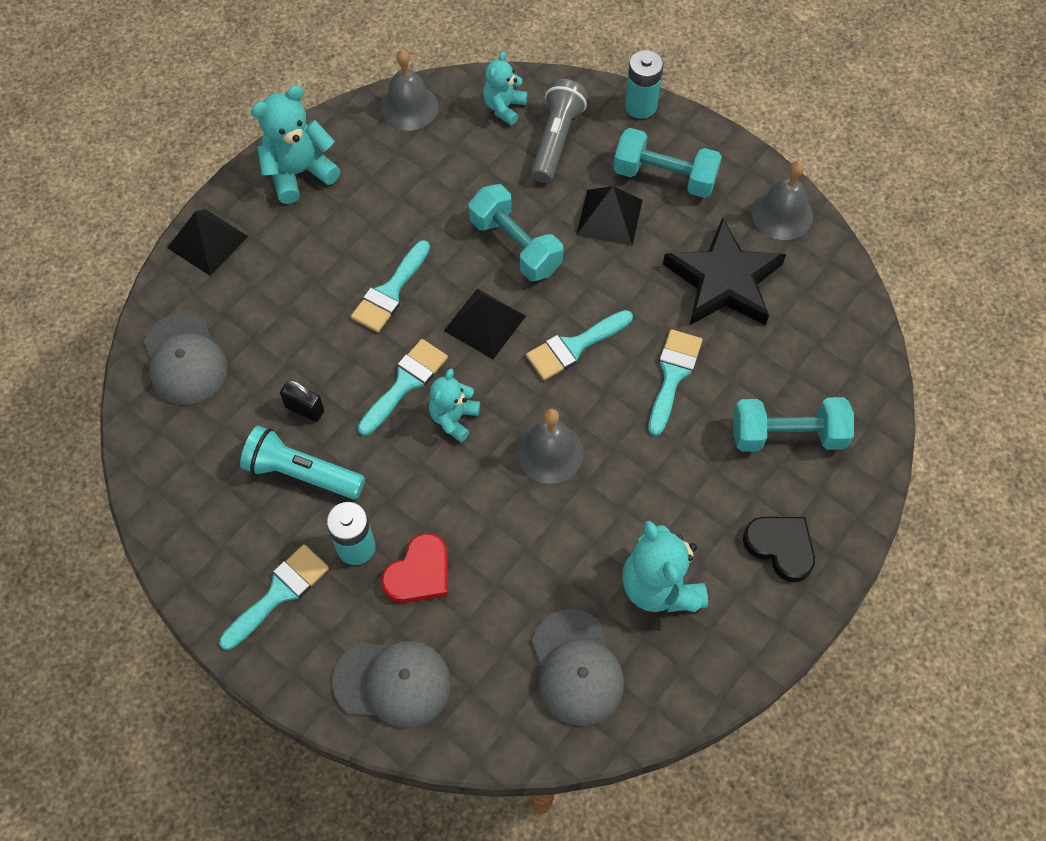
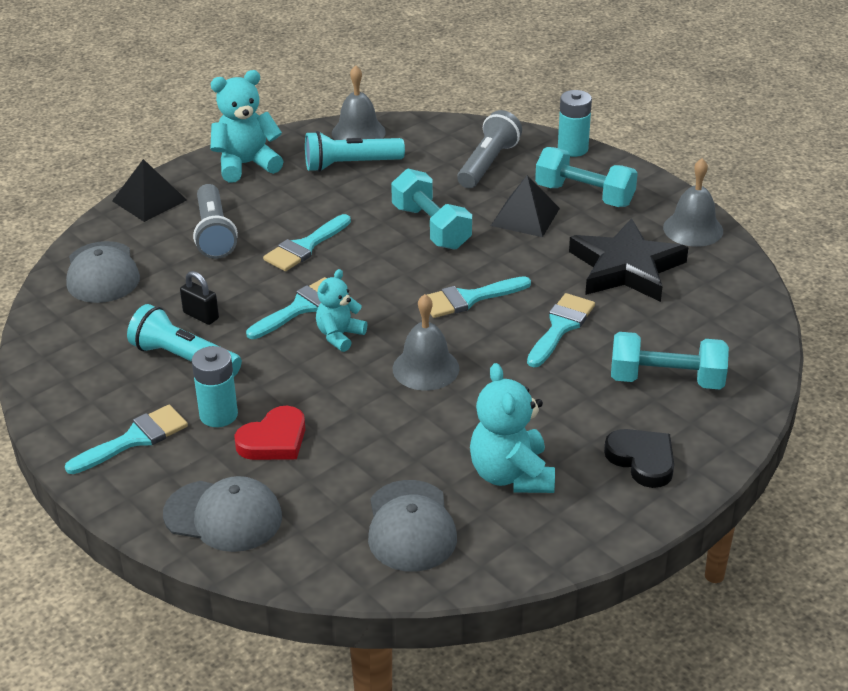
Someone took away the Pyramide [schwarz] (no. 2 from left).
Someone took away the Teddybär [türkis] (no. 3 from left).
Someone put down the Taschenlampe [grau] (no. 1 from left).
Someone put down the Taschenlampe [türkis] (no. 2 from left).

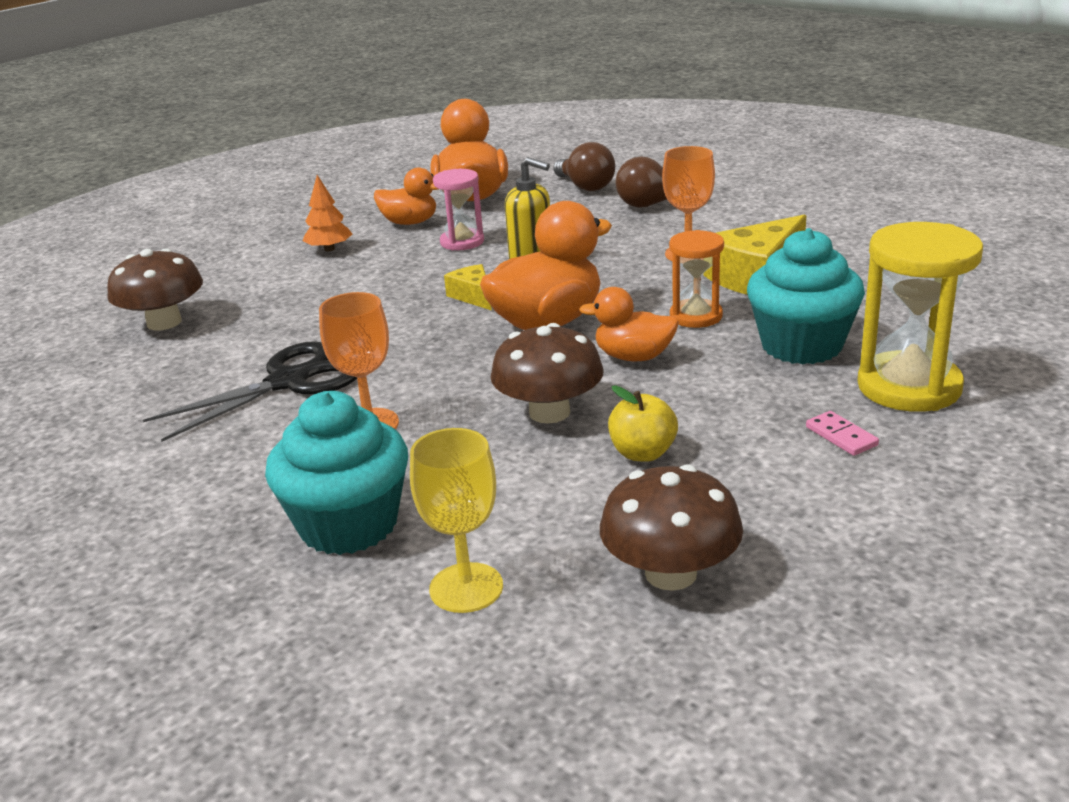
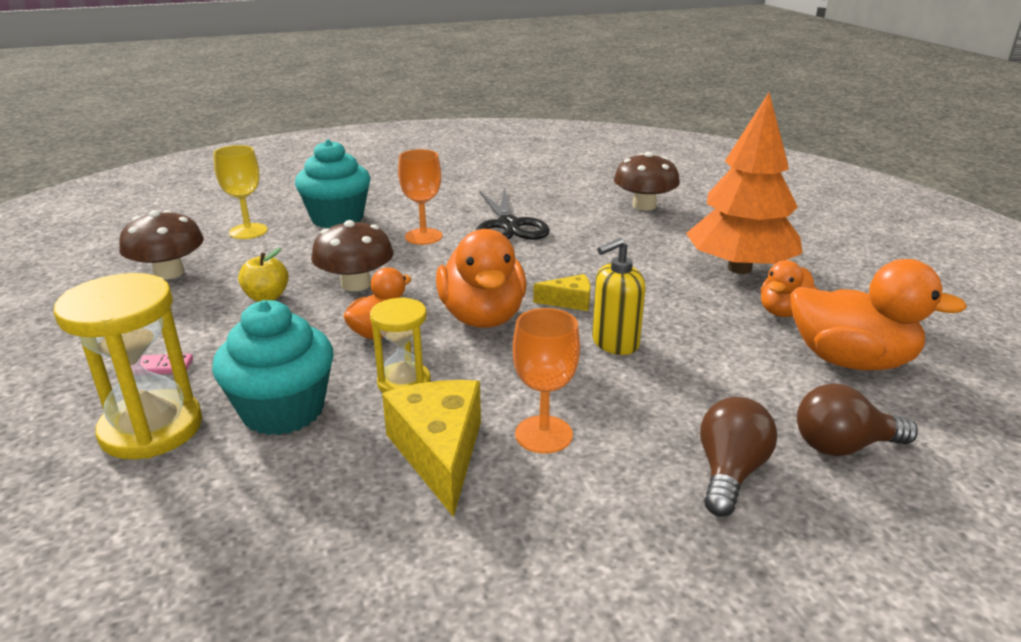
Someone took away the Sanduhr [rosa].
Someone repainted the Sanduhr [orange], which became the Sanduhr [gelb] (no. 2 from left).
Someone scaled the Baum [orange] by 2.39.

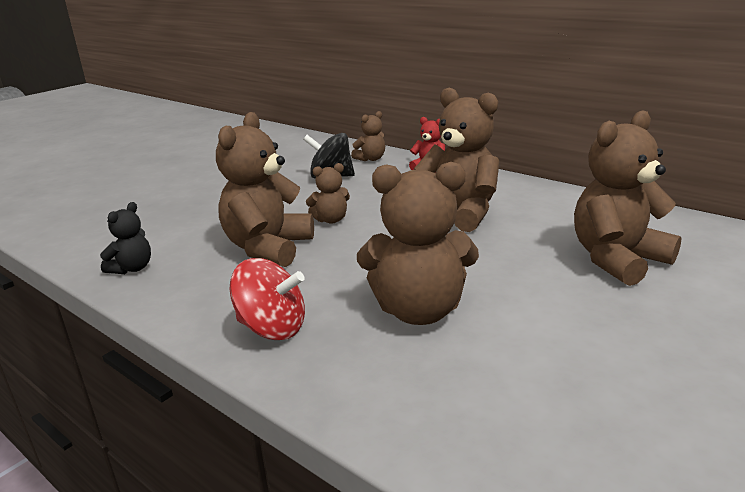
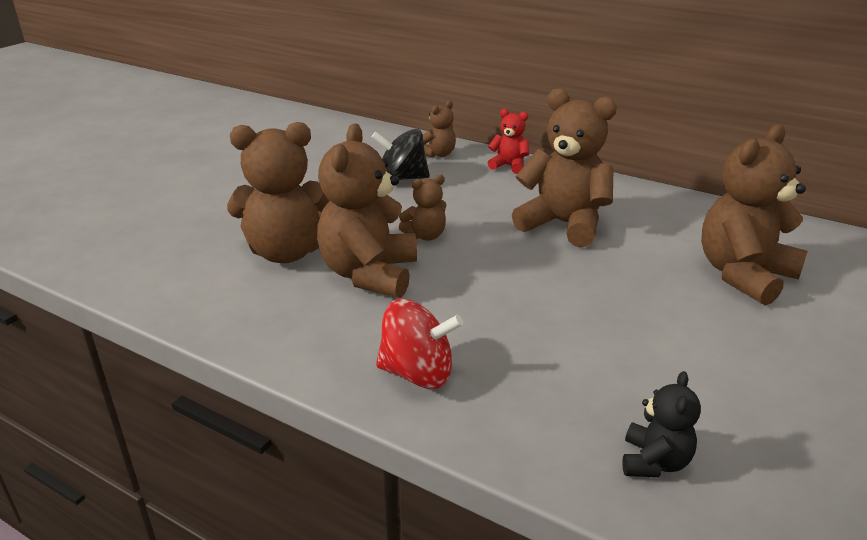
Someone carried the Teddybär [schwarz].
Someone carried the Teddybär [braun] (no. 4 from left in the first image).

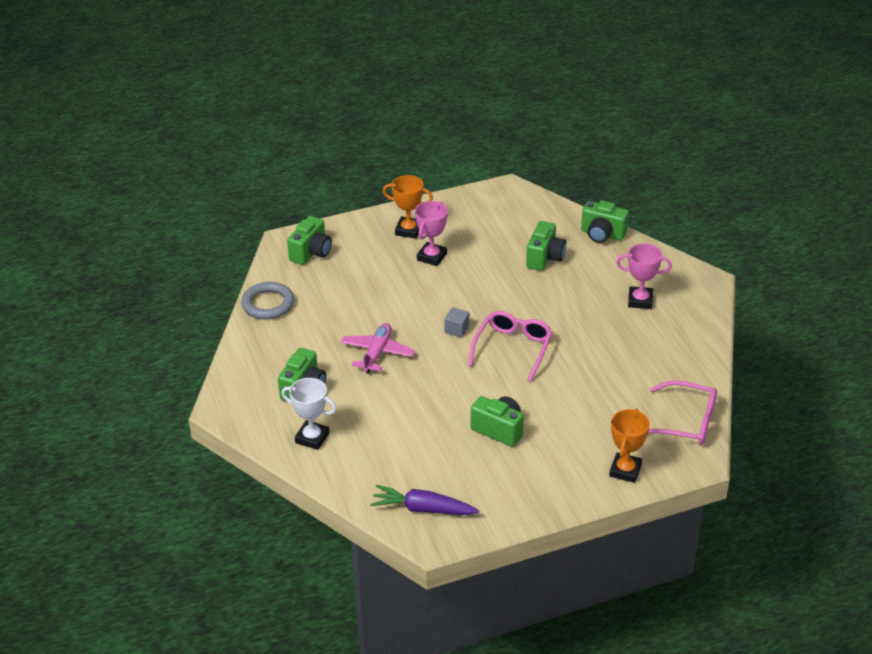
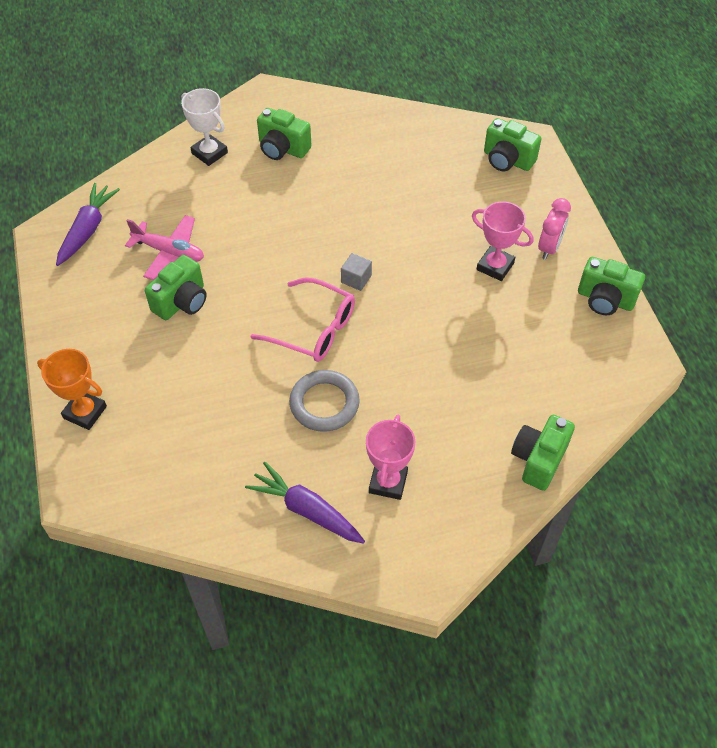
Someone took away the Brille [rosa] (no. 2 from left).
Someone put down the Karotte [lila] (no. 2 from left).
Someone carried the Ring [grau].
Someone carried the Flugzeug [rosa].
Someone carried the Kamera [grün] (no. 4 from left in the first image).
Someone swapped the Pokal [orange] (no. 1 from left) for the Wecker [rosa].
Someone rotated the Pokal [weiß] by 75 degrees counterclockwise.

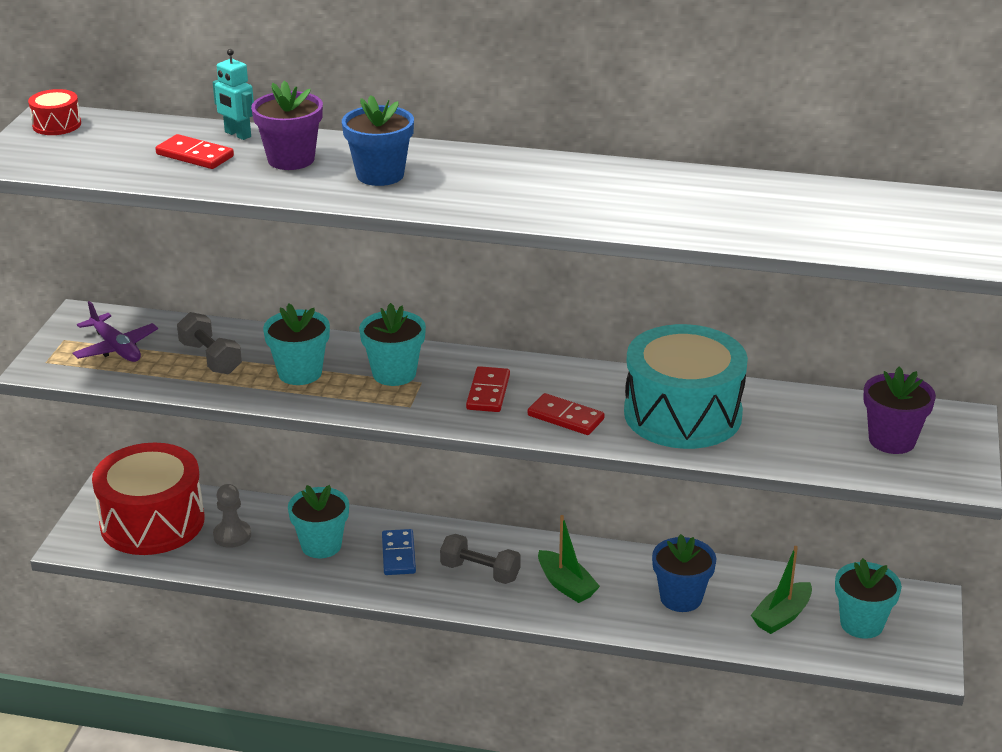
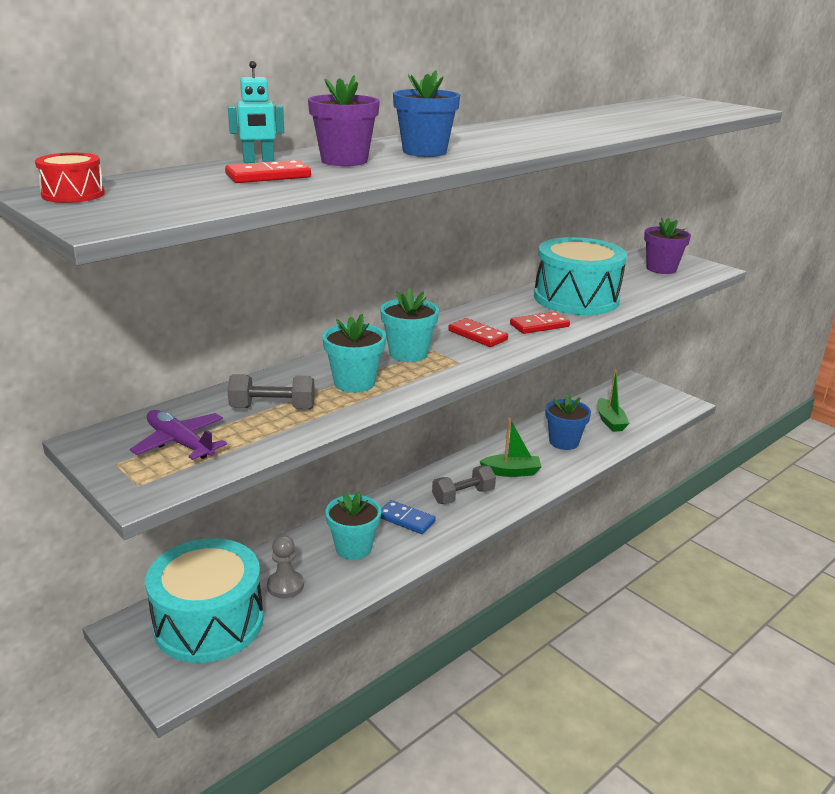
Someone took away the Blumentopf [türkis] (no. 4 from left).
Someone repainted the Trommel [rot] (no. 2 from left), which became the Trommel [türkis] (no. 1 from left).
Someone rotated the Flugzeug [lila] by 135 degrees counterclockwise.

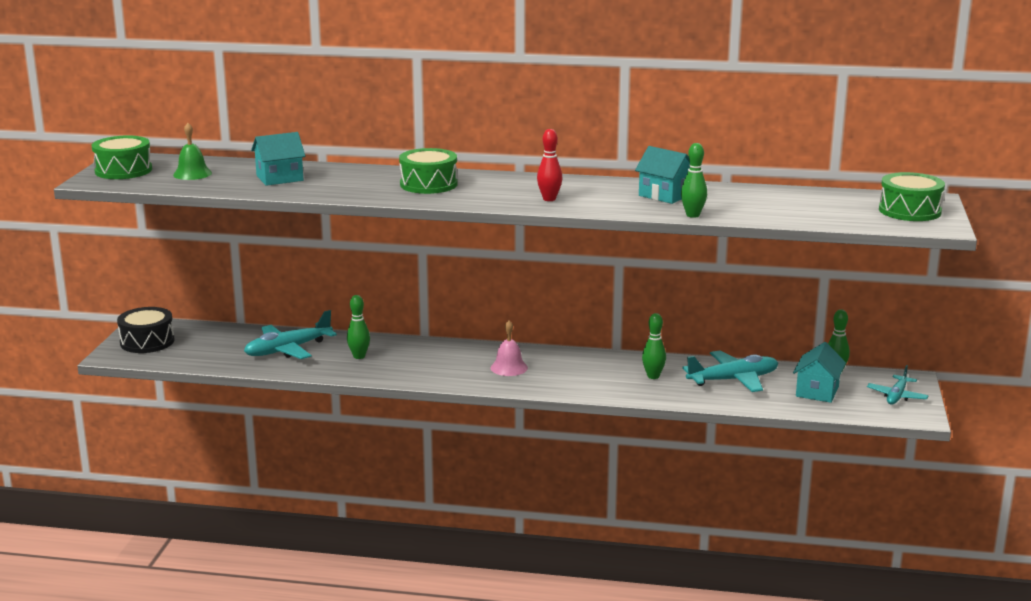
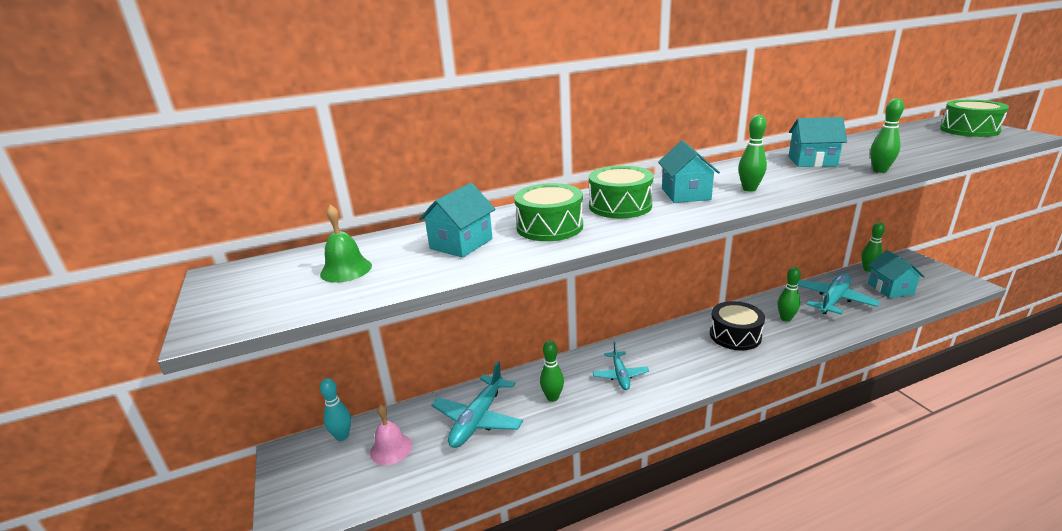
Someone put down the Bowlingkegel [türkis].
Someone put down the Haus [türkis] (no. 2 from left).
Someone carried the Trommel [grün] (no. 1 from left).
Someone carried the Trommel [schwarz].
Someone carried the Glocke [rosa].
Someone carried the Flugzeug [türkis] (no. 3 from left in the first image).
Someone repainted the Bowlingkegel [rot], which became the Bowlingkegel [grün] (no. 2 from left).

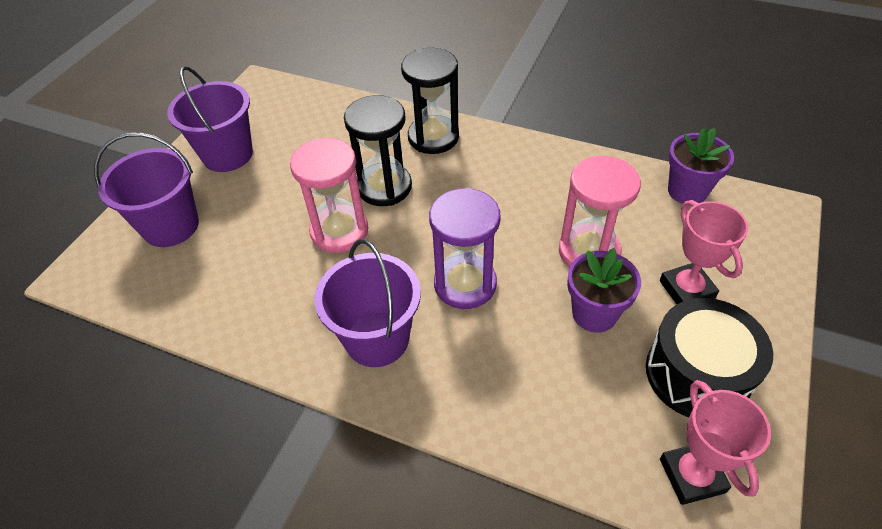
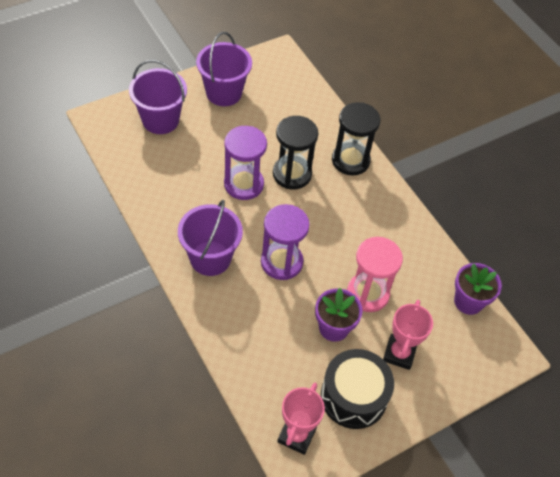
Someone repainted the Sanduhr [rosa] (no. 1 from left), which became the Sanduhr [lila] (no. 1 from left).

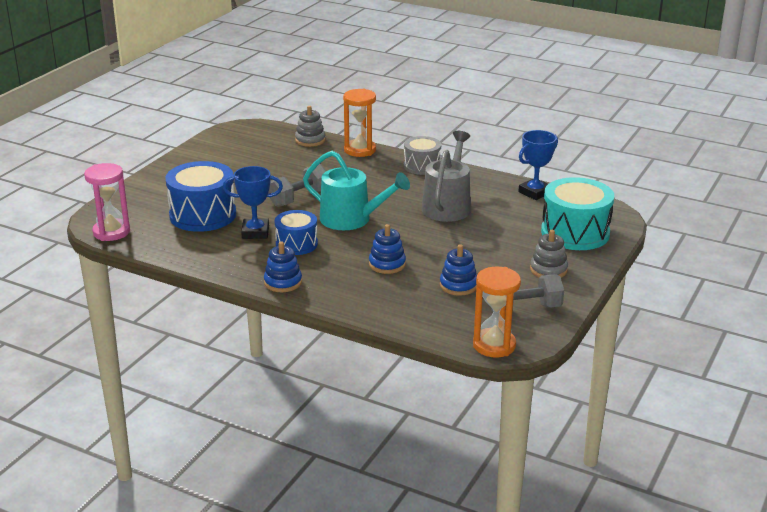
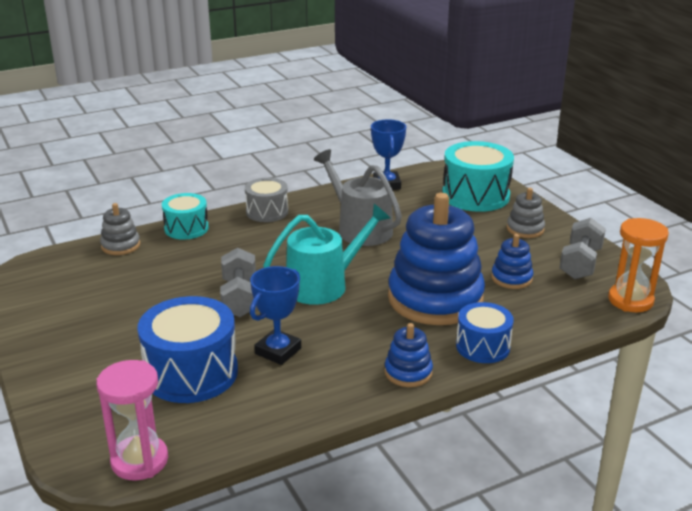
Someone carried the Trommel [blau] (no. 2 from left).
Someone swapped the Sanduhr [orange] (no. 1 from left) for the Trommel [türkis] (no. 1 from left).
Someone scaled the Stapelspielzeug [blau] (no. 2 from left) by 2.24.

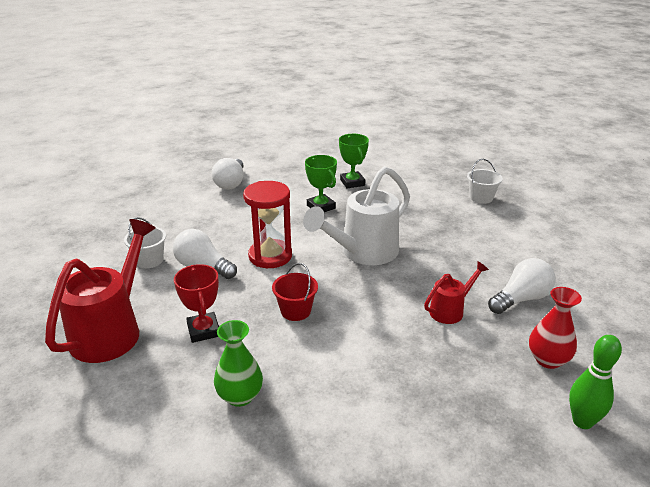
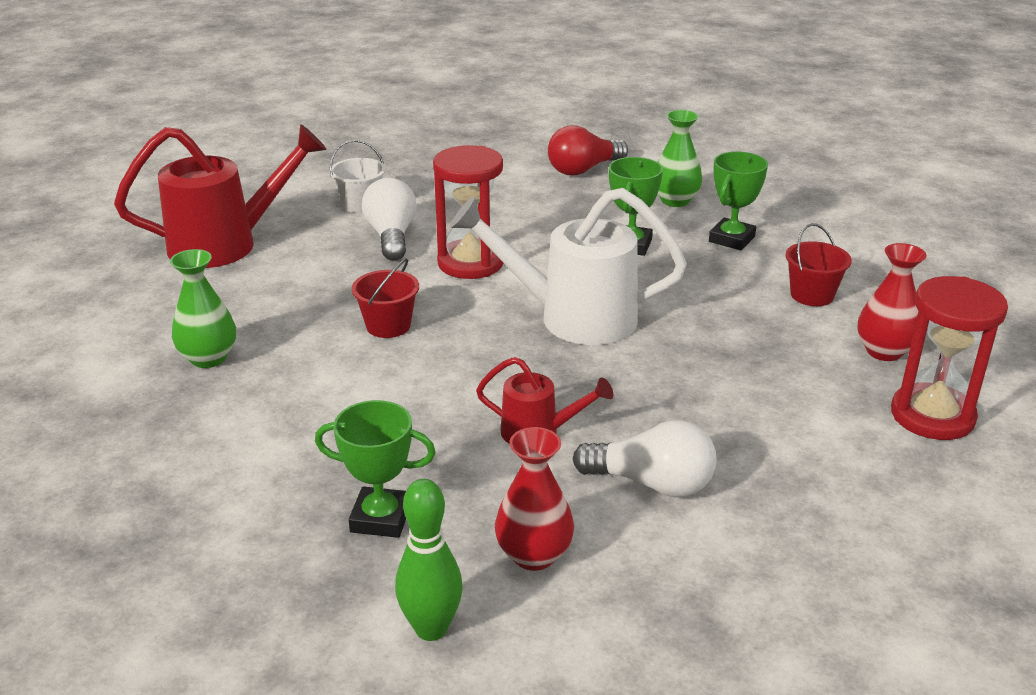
Someone took away the Pokal [rot].
Someone put down the Pokal [grün] (no. 1 from left).
Someone put down the Vase [grün] (no. 2 from left).
Someone put down the Eimer [rot] (no. 2 from left).
Someone put down the Sanduhr [rot] (no. 2 from left).
Someone swapped the Eimer [weiß] (no. 2 from left) for the Vase [rot] (no. 2 from left).
Someone repainted the Glühbirne [weiß] (no. 2 from left), which became the Glühbirne [rot].

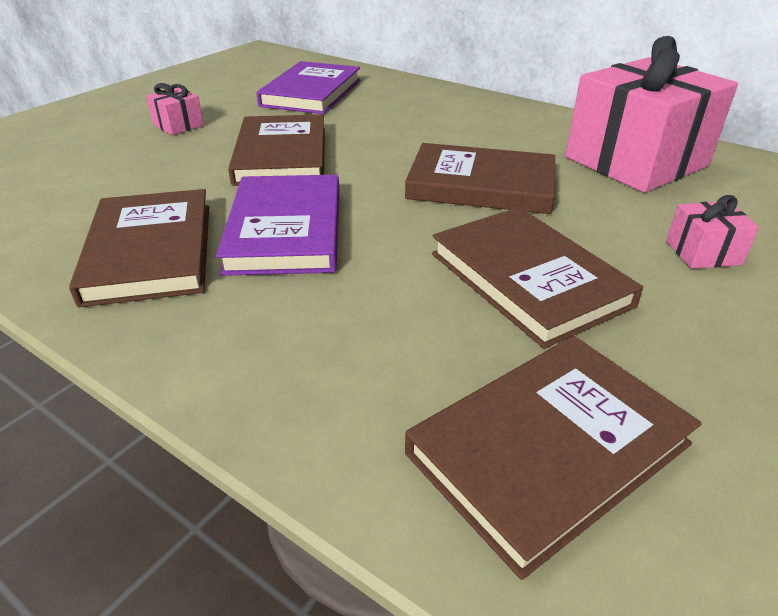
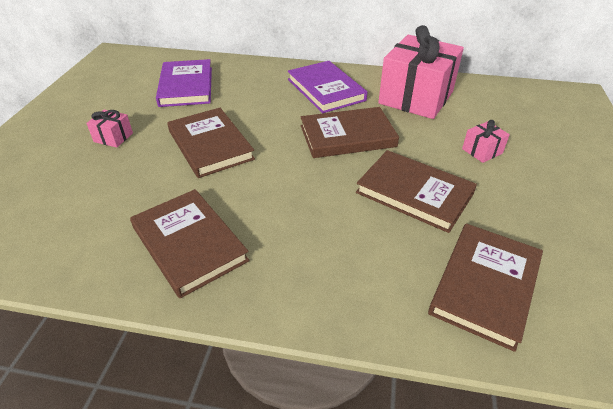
Someone carried the Buch [lila] (no. 1 from left in the first image).

